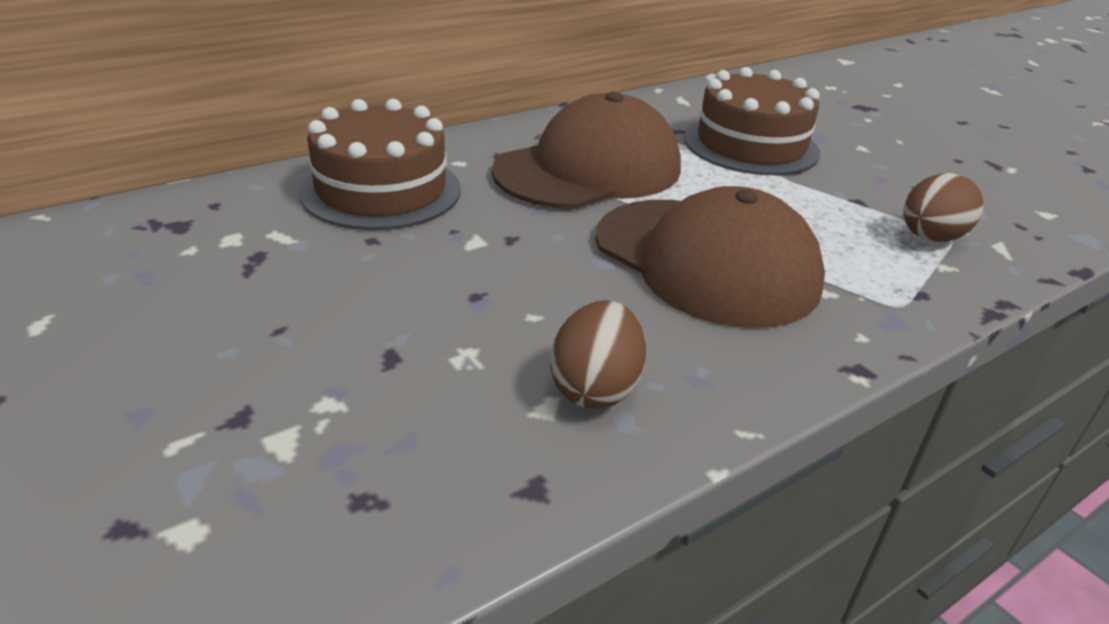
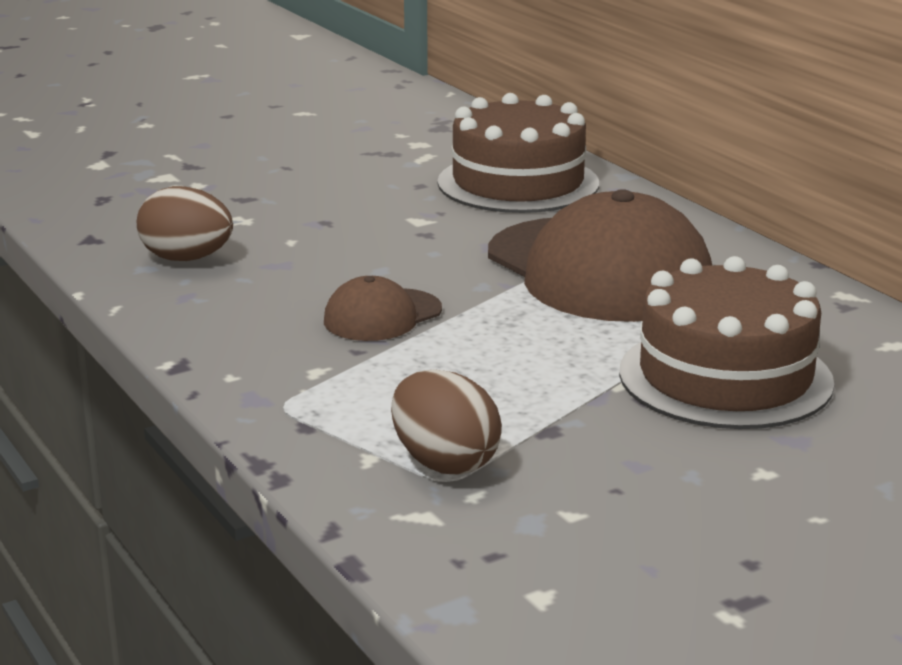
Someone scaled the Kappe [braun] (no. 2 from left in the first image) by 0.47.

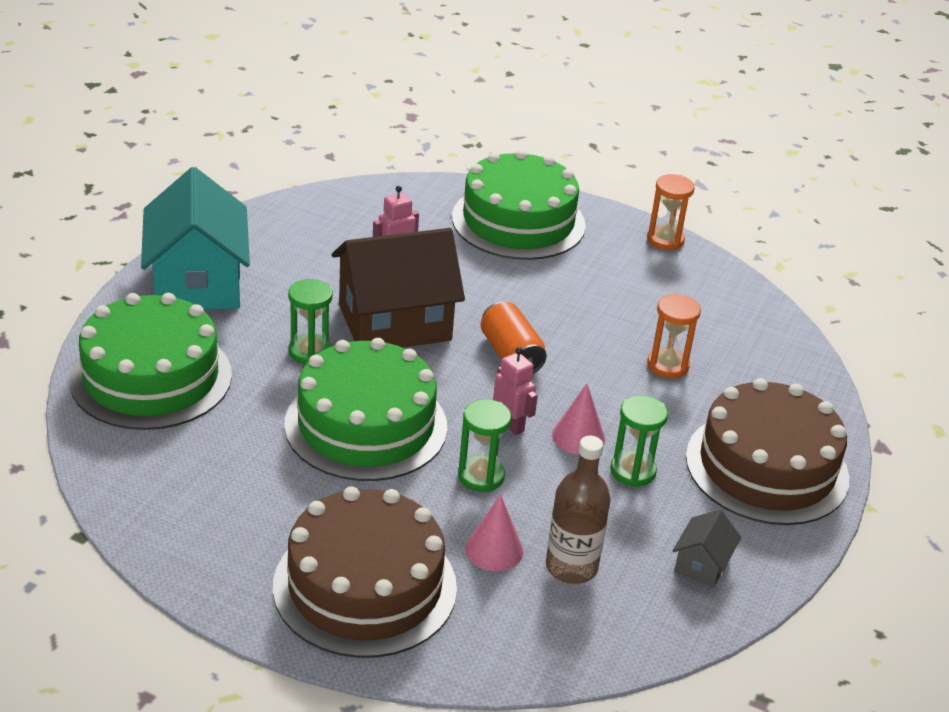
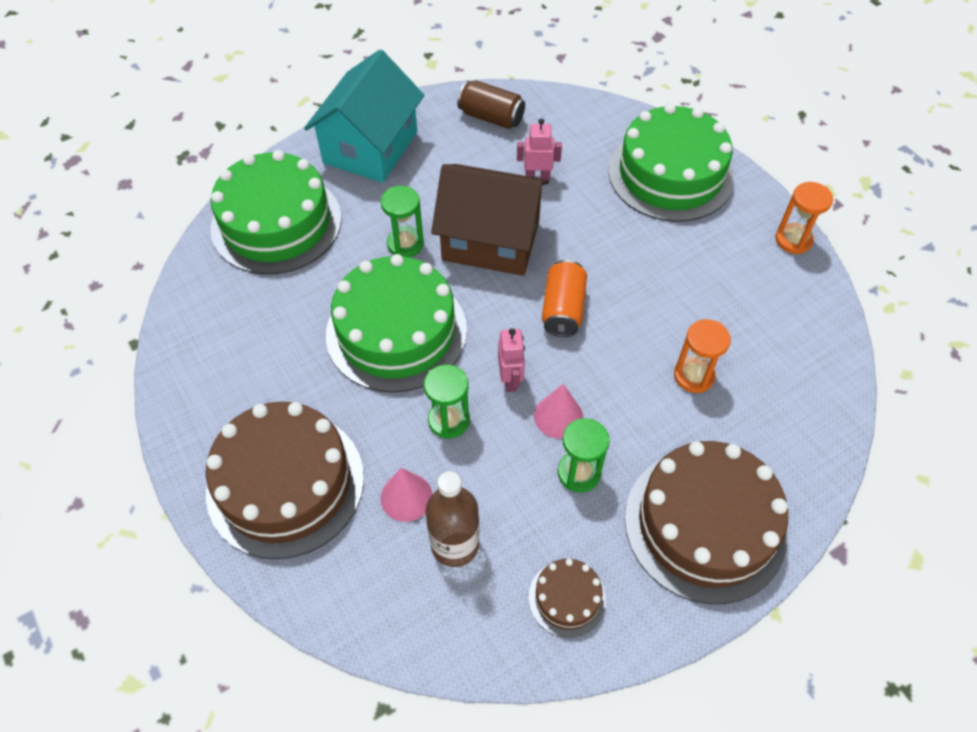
Someone put down the Dose [braun].
Someone swapped the Haus [grau] for the Kuchen [braun] (no. 2 from left).

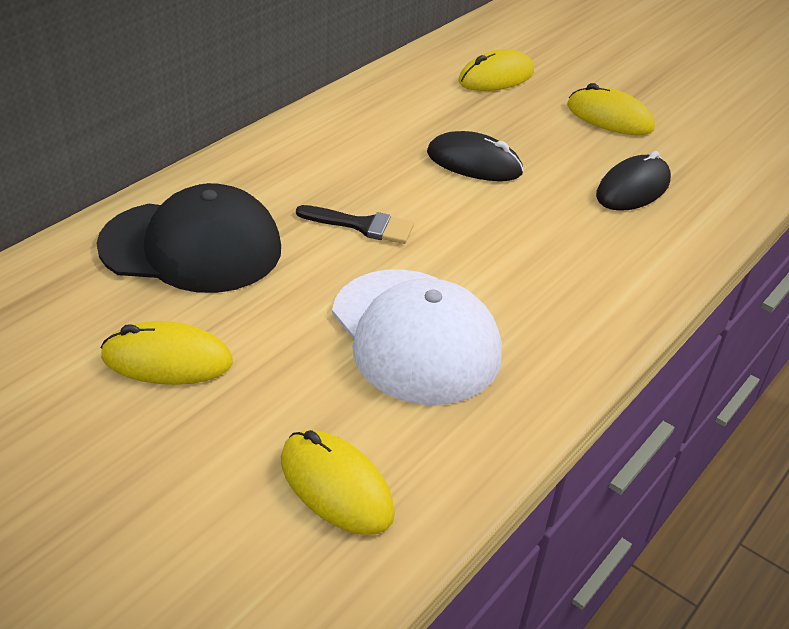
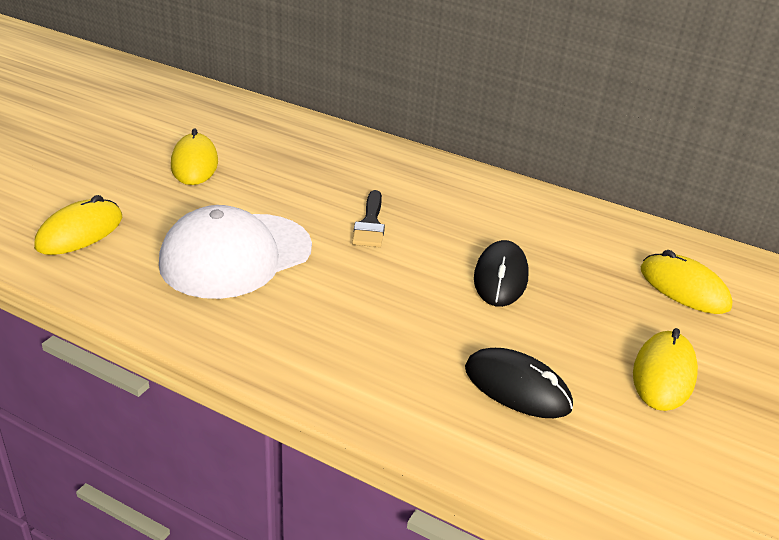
Someone took away the Kappe [schwarz].

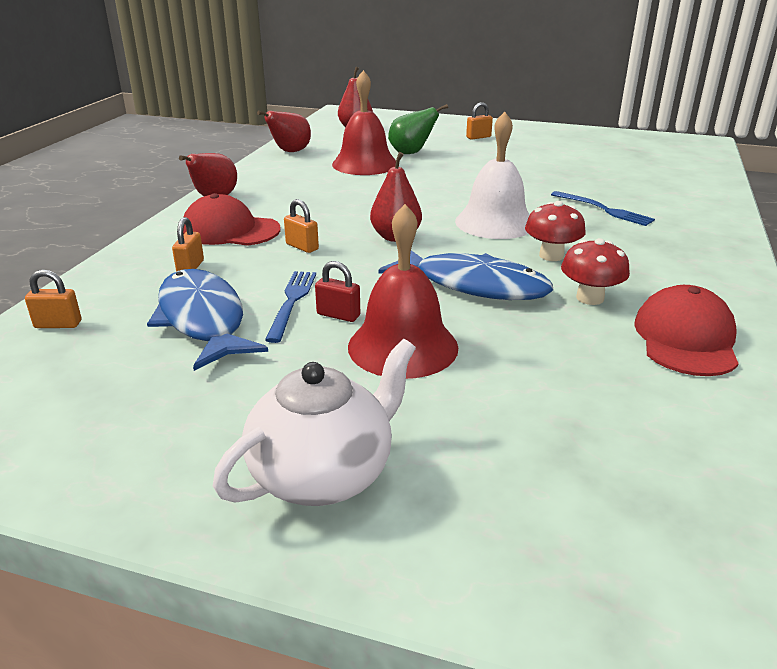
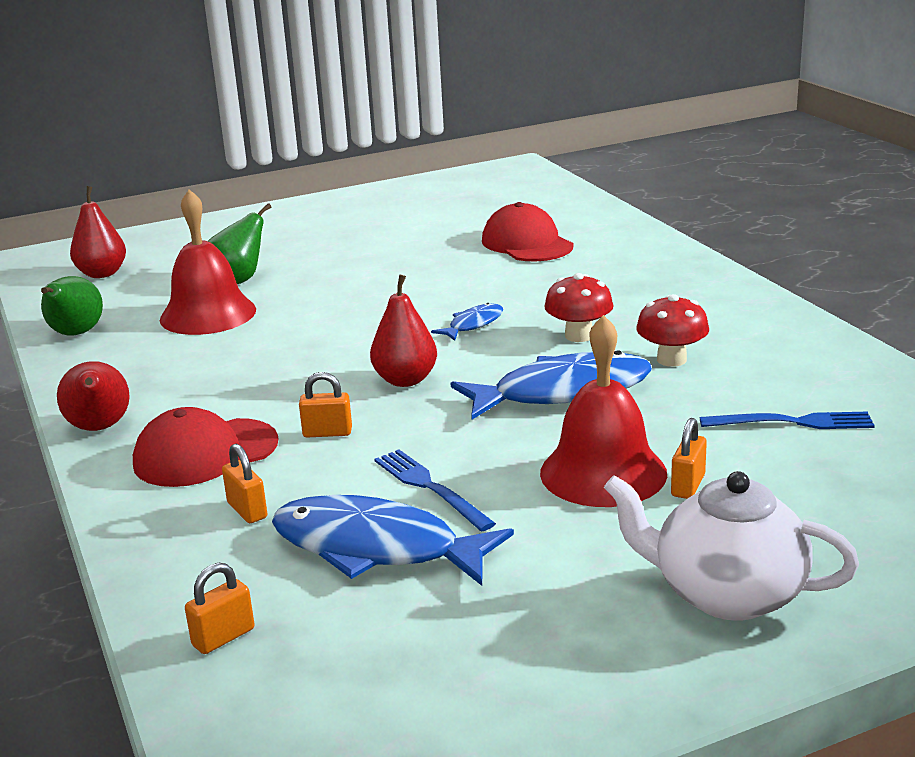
Someone took away the Vorhängeschloss [rot].
Someone carried the Vorhängeschloss [orange] (no. 4 from left).
Someone carried the Gabel [blau] (no. 2 from left).
Someone carried the Kappe [rot] (no. 2 from left).
Someone swapped the Glocke [weiß] for the Fisch [blau] (no. 2 from left).
Someone repainted the Birne [rot] (no. 2 from left), which became the Birne [grün] (no. 1 from left).
Someone rotated the Teekanne [weiß] by 75 degrees counterclockwise.

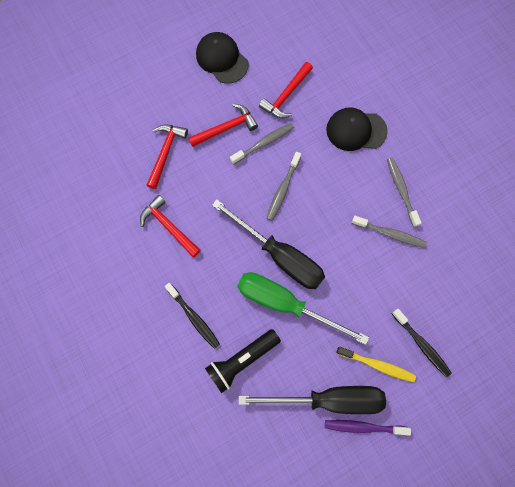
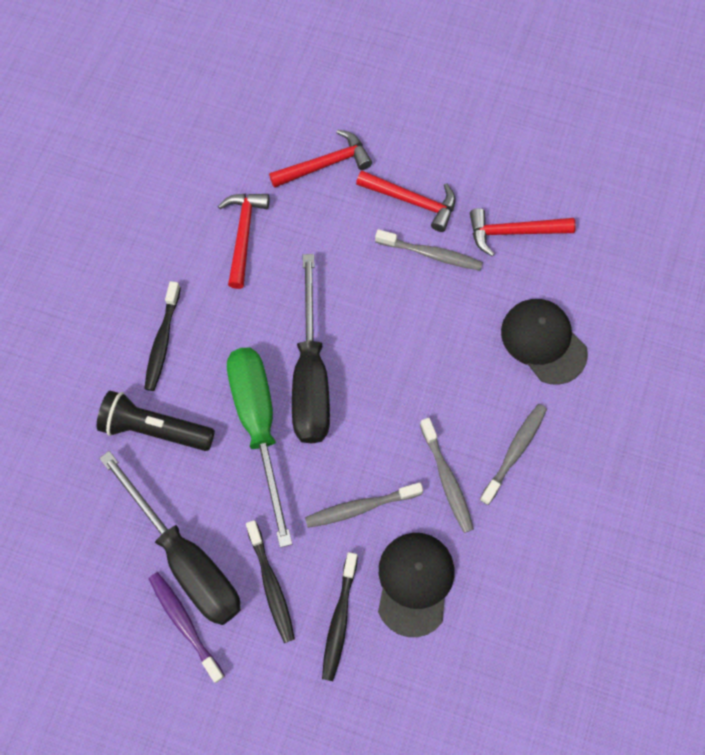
Someone carried the Kappe [schwarz] (no. 1 from left).
Someone carried the Zahnbürste [grau] (no. 2 from left in the first image).
Someone repainted the Zahnbürste [gelb], which became the Zahnbürste [schwarz] (no. 2 from left).

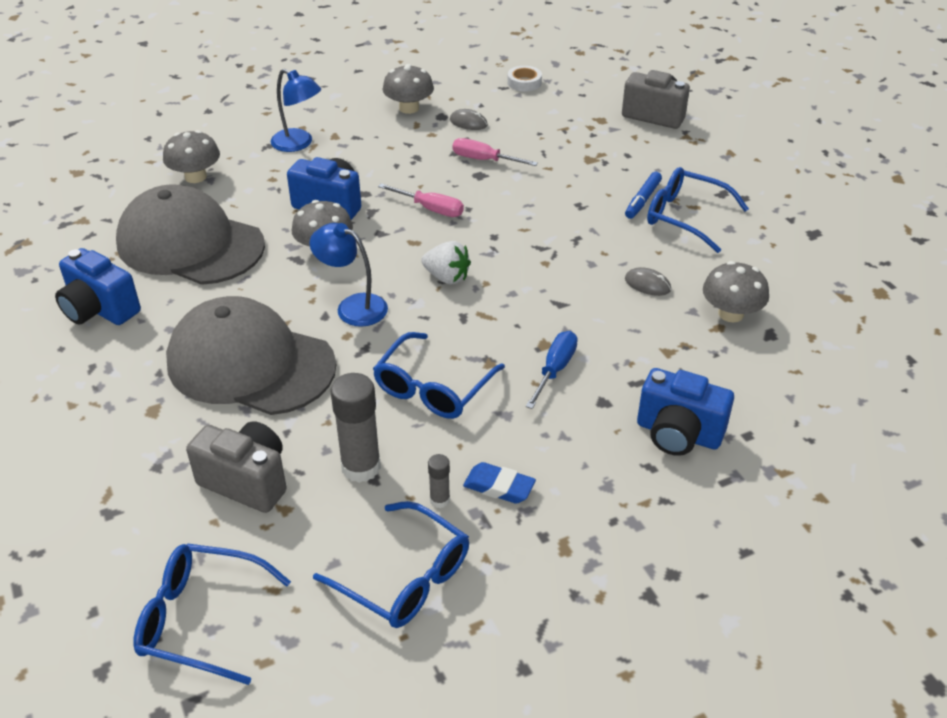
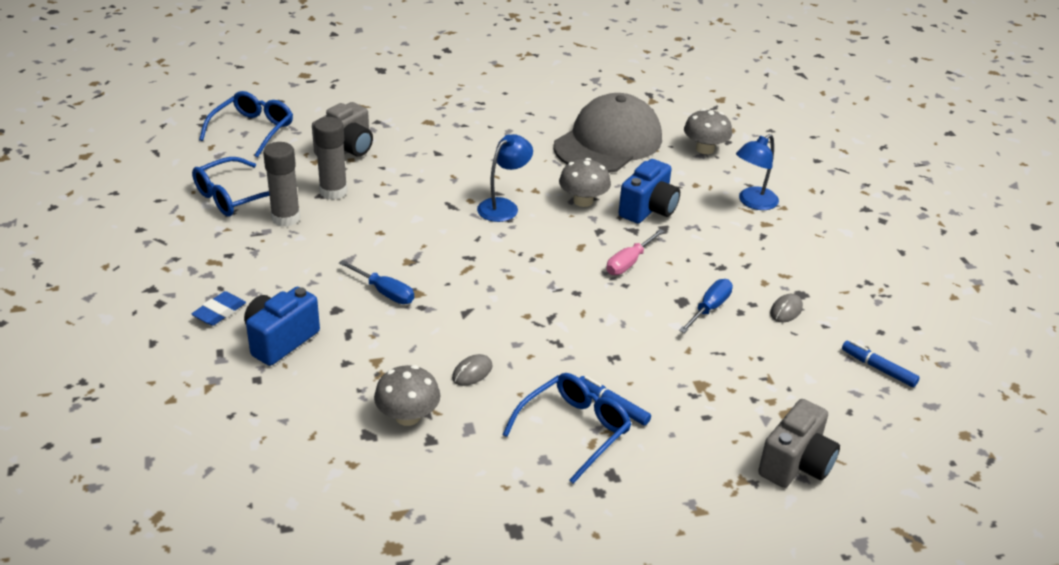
Someone took away the Kamera [blau] (no. 1 from left).
Someone took away the Kappe [grau] (no. 2 from left).
Someone took away the Brille [blau] (no. 3 from left).
Someone took away the Pilz [grau] (no. 3 from left).
Someone took away the Erdbeere [weiß].
Someone carried the Radiergummi [blau].
Someone swapped the Klebeband [weiß] for the Filzstift [blau] (no. 2 from left).
Someone repainted the Schraubenzieher [rosa] (no. 2 from left), which became the Schraubenzieher [blau] (no. 2 from left).
Someone scaled the Klebestift [grau] (no. 2 from left in the first image) by 2.00.

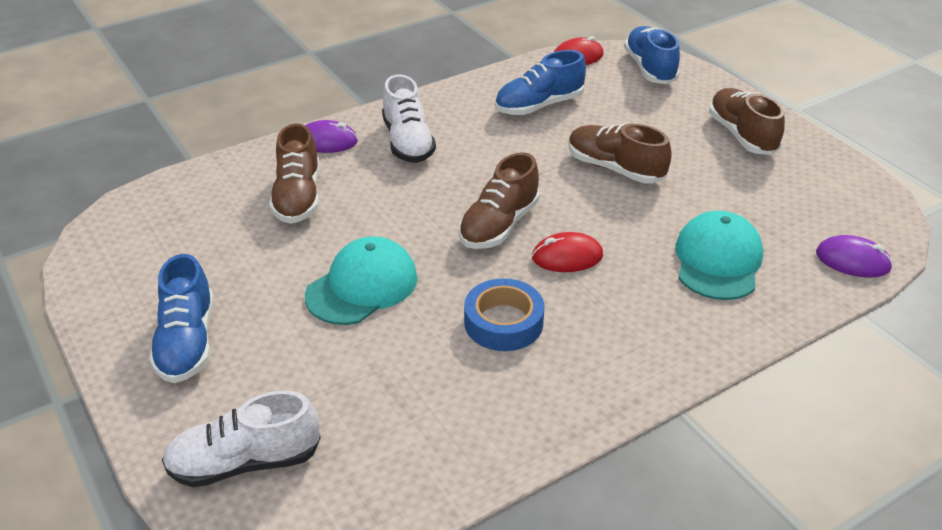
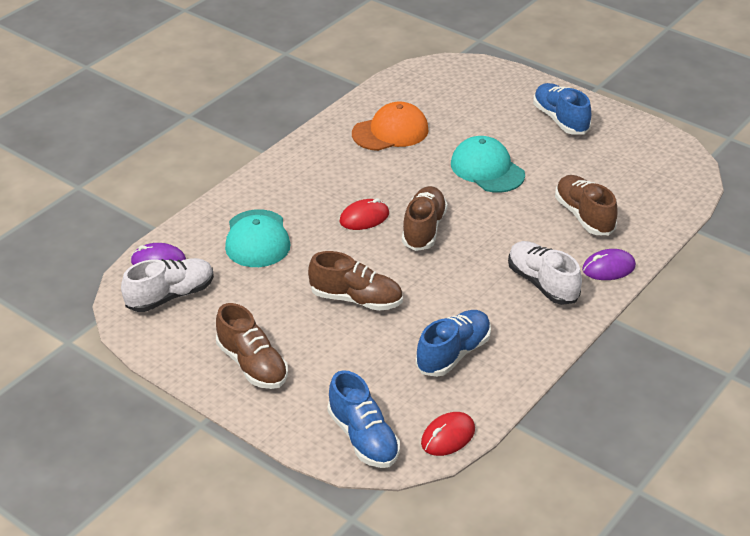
Someone took away the Klebeband [blau].
Someone put down the Kappe [orange].
Someone carried the Schuh [weiß] (no. 1 from left).
Someone rotated the Kappe [türkis] (no. 1 from left in the first image) by 120 degrees clockwise.

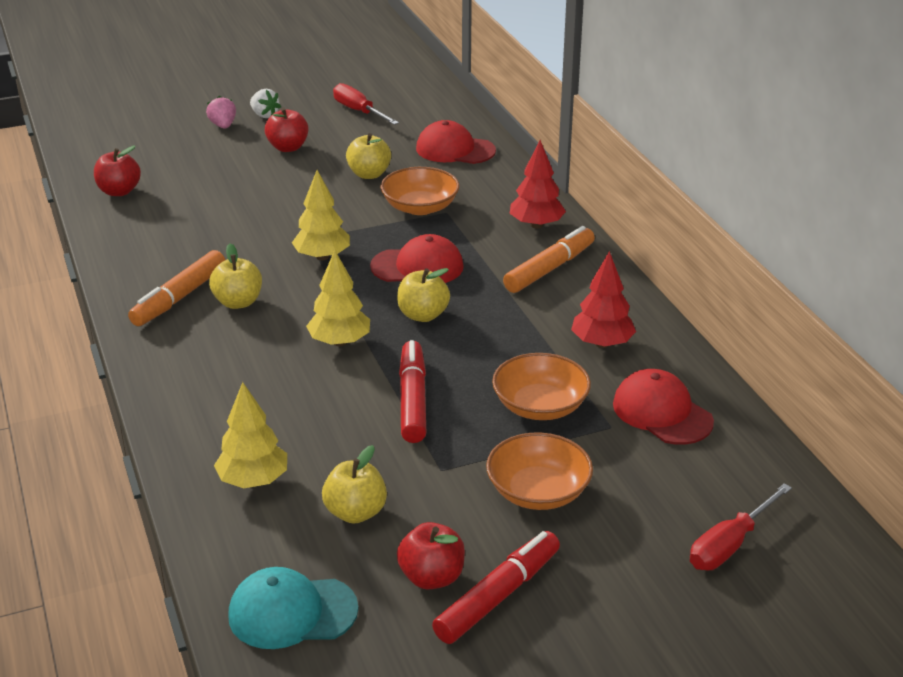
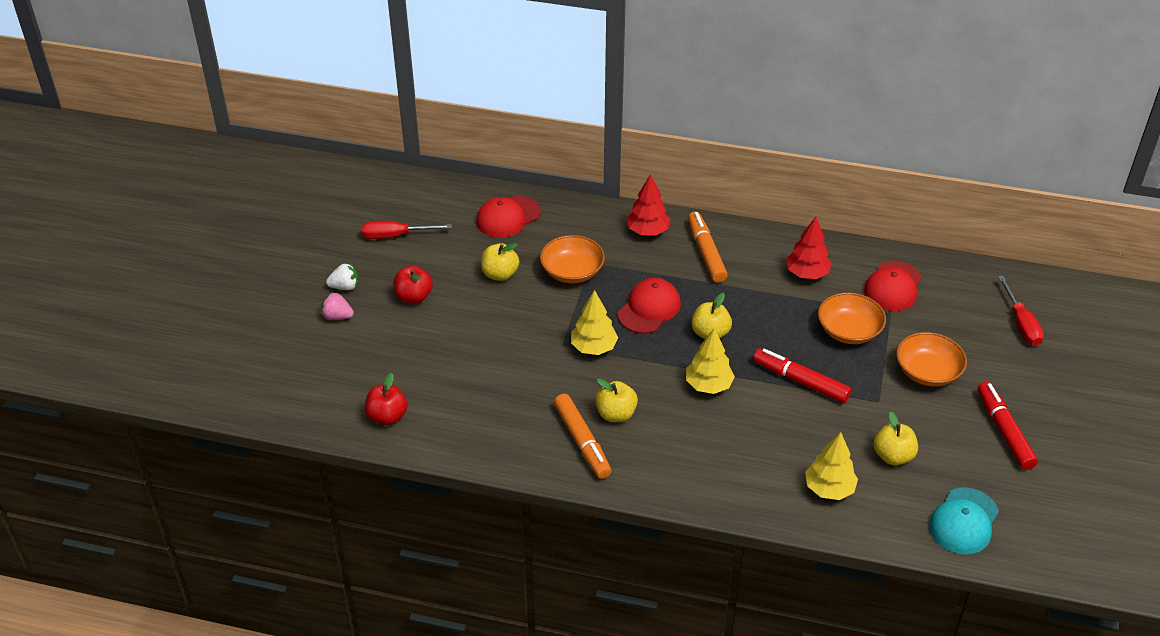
Someone took away the Apfel [rot] (no. 3 from left).
Someone rotated the Kappe [rot] (no. 3 from left) by 60 degrees counterclockwise.

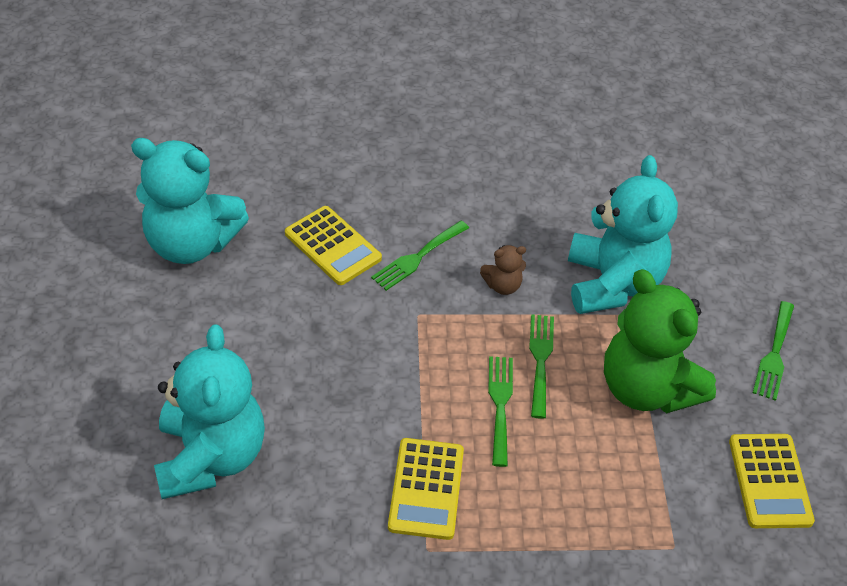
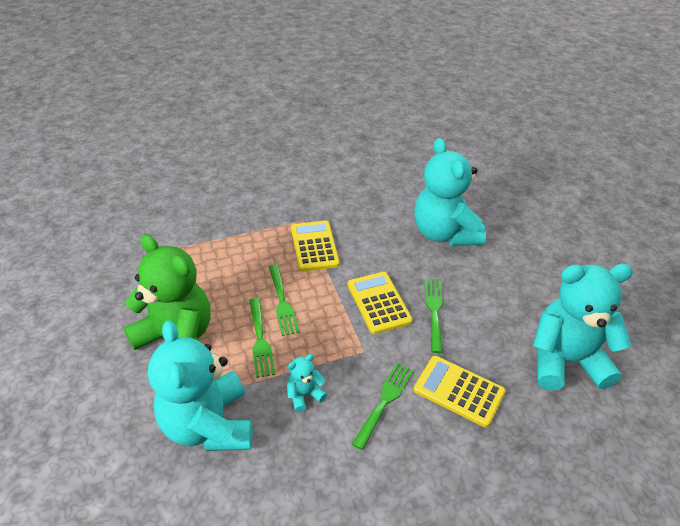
Someone carried the Taschenrechner [gelb] (no. 3 from left in the first image).
Someone carried the Gabel [grün] (no. 4 from left).
Someone repainted the Teddybär [braun], which became the Teddybär [türkis] (no. 2 from left).

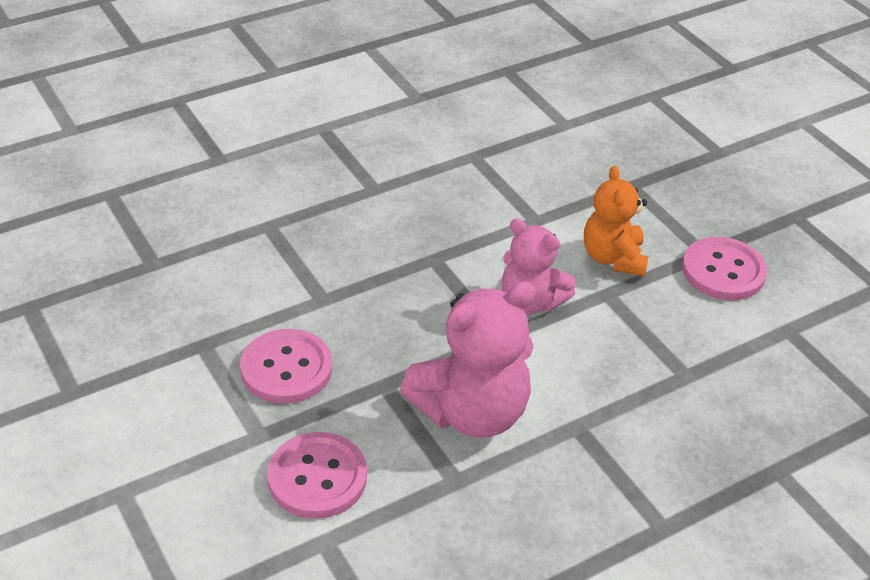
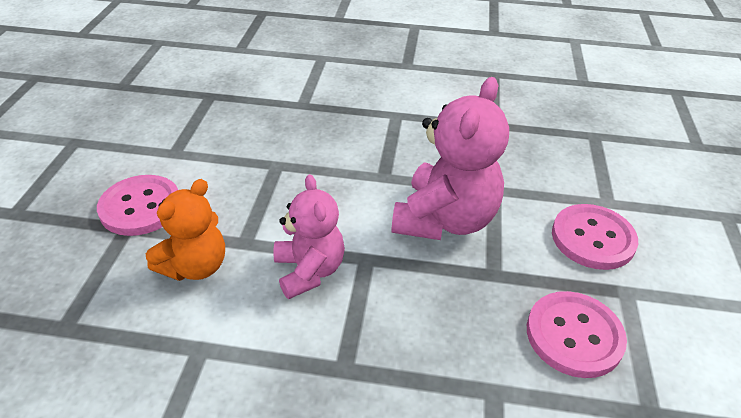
Someone rotated the Teddybär [rosa] (no. 1 from left in the first image) by 105 degrees clockwise.

